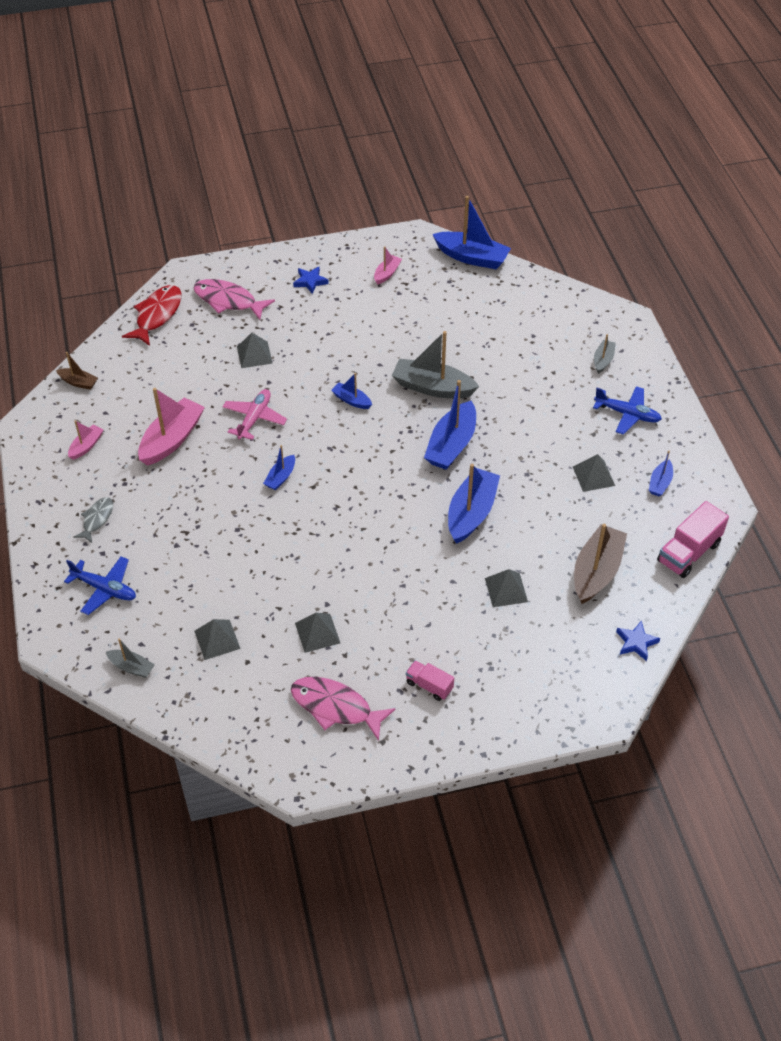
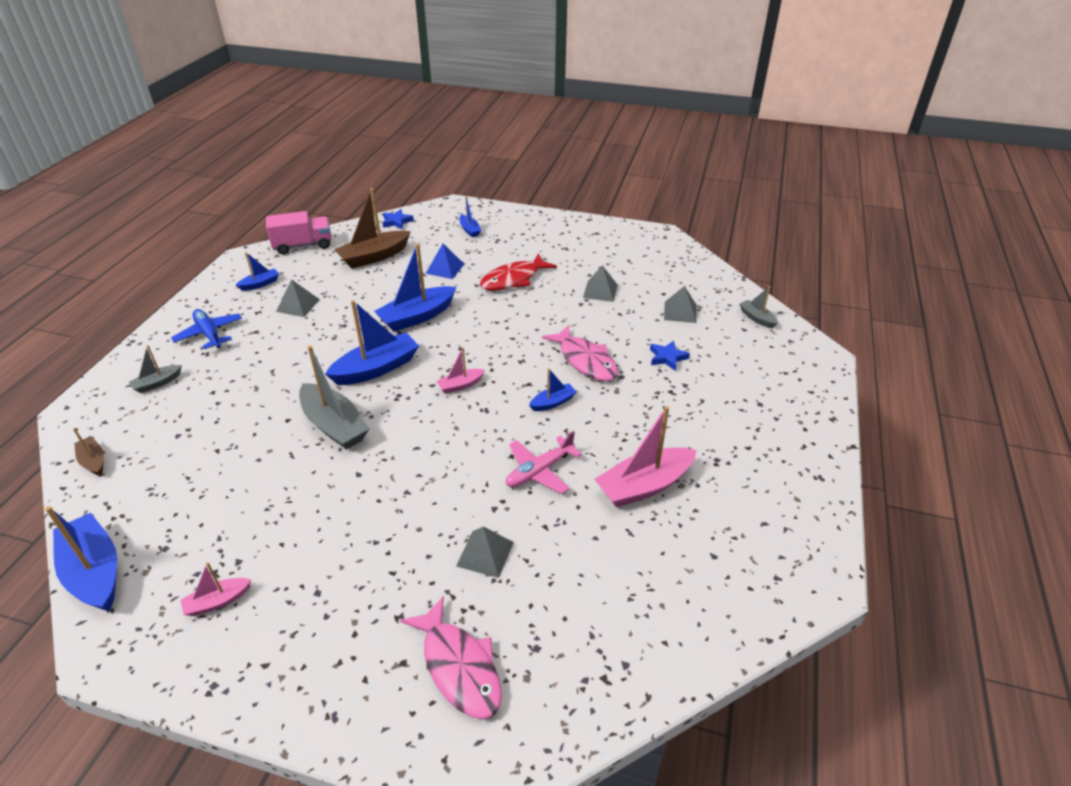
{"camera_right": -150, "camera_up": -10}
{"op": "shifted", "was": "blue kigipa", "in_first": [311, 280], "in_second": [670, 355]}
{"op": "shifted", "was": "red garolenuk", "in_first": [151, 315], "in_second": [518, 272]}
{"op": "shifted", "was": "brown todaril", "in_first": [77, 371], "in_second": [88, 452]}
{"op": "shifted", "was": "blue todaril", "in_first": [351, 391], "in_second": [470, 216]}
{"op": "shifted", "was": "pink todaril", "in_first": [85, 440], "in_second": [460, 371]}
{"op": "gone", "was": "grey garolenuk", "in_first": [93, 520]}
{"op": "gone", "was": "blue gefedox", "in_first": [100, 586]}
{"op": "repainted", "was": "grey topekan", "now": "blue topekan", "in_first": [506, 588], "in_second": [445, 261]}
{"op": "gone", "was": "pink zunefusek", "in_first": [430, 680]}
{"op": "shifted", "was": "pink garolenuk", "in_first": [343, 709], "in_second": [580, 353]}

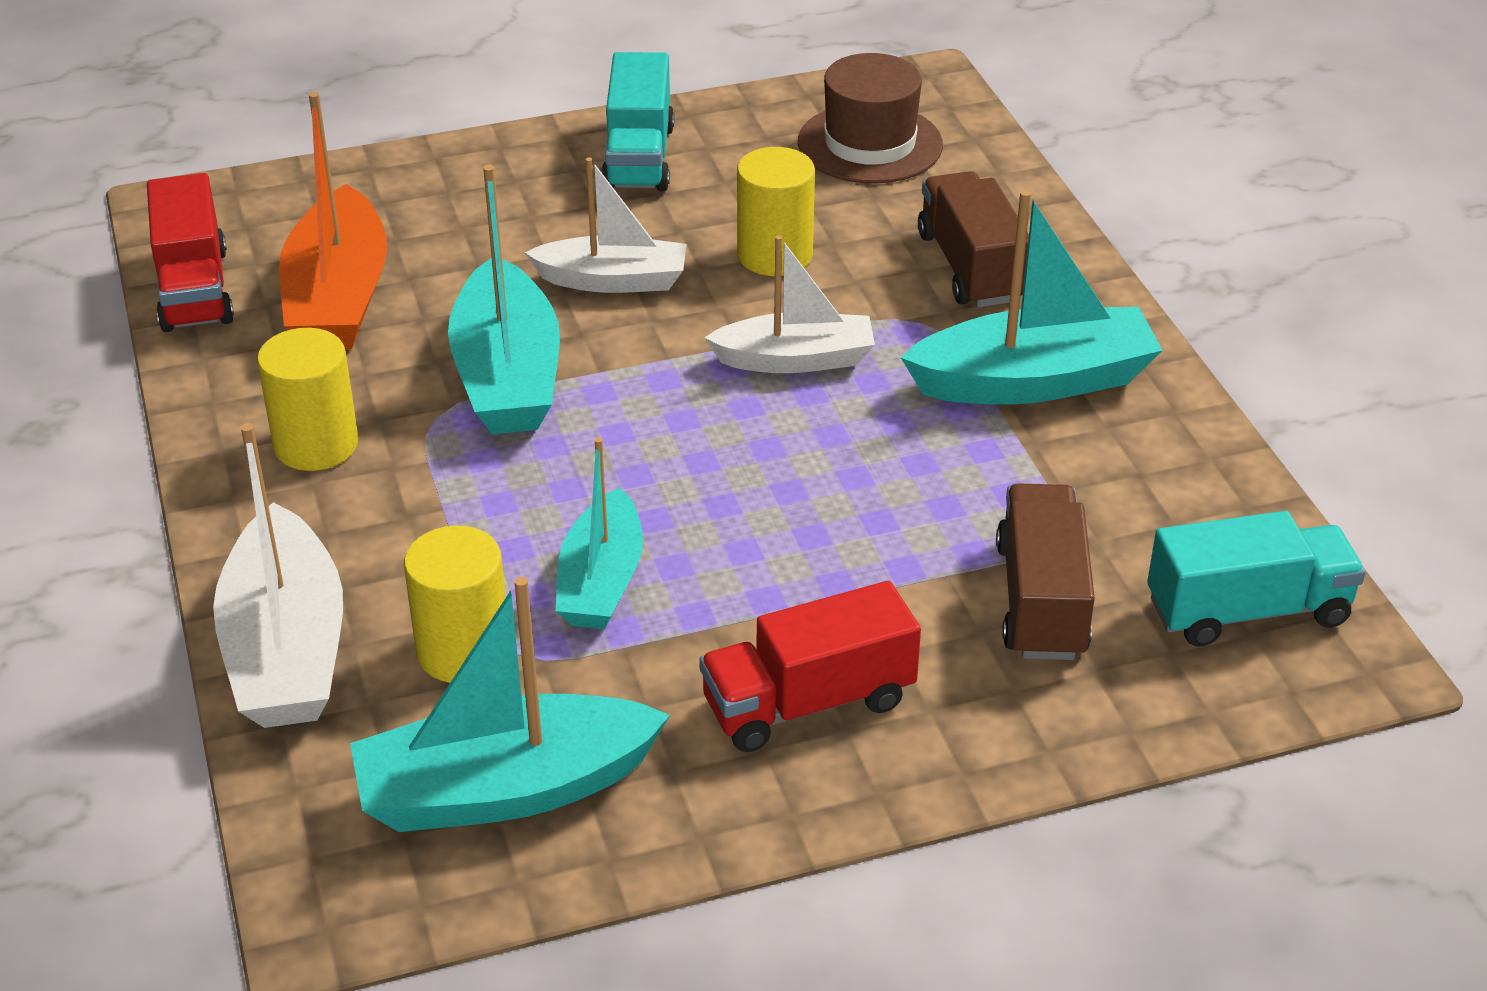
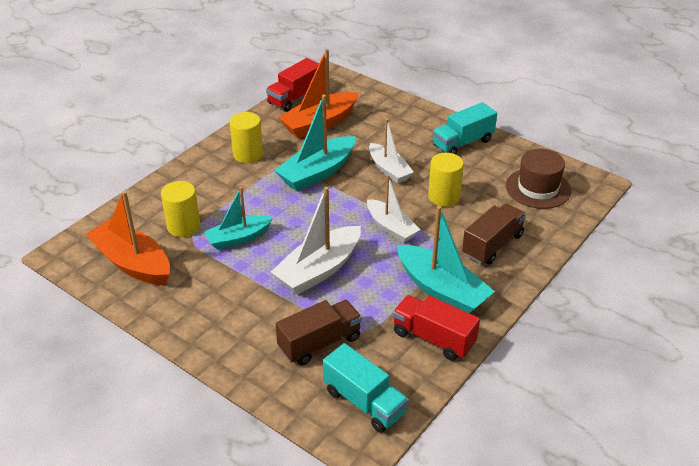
{"camera_right": 55, "camera_up": 0}
{"op": "shifted", "was": "white todaril", "in_first": [278, 575], "in_second": [316, 241]}
{"op": "repainted", "was": "turquoise todaril", "now": "orange todaril", "in_first": [510, 704], "in_second": [127, 238]}
{"op": "shifted", "was": "red zunefusek", "in_first": [810, 666], "in_second": [436, 328]}

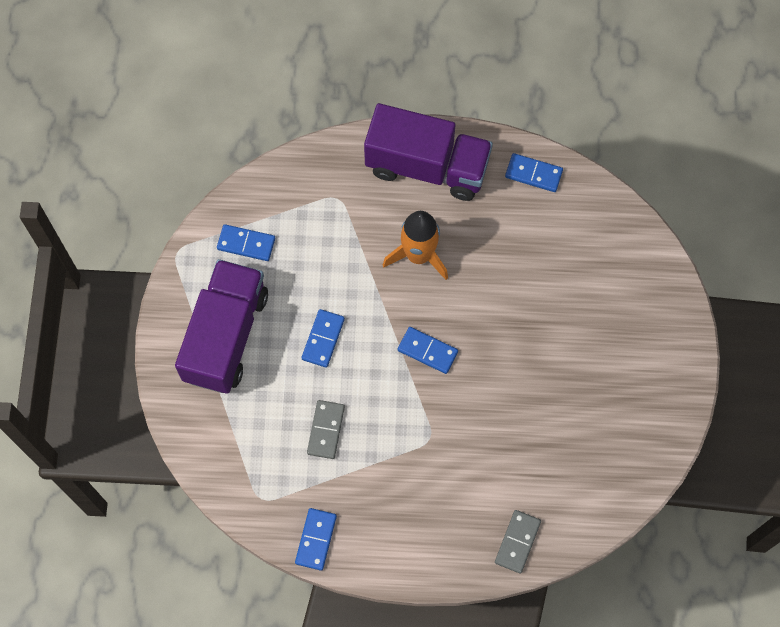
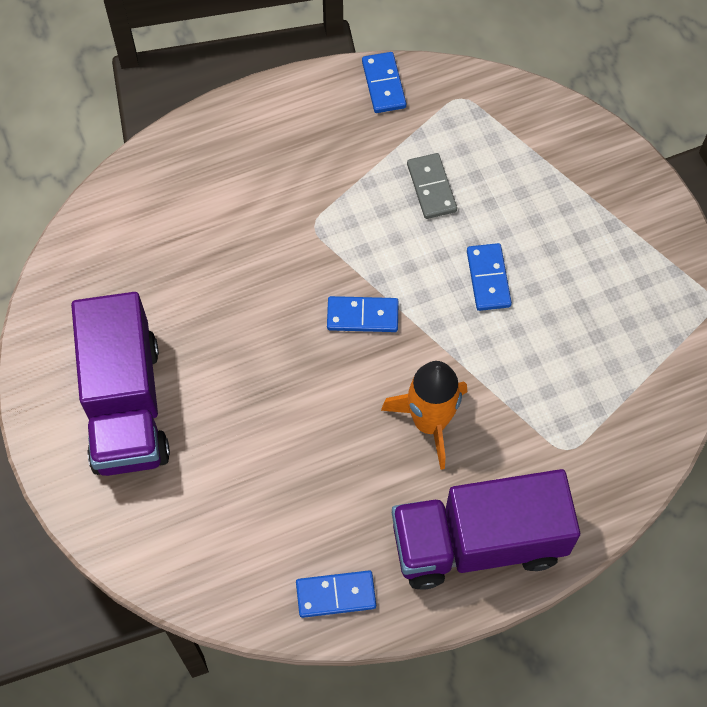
{"camera_right": 155, "camera_up": -5}
{"op": "gone", "was": "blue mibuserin", "in_first": [246, 242]}
{"op": "shifted", "was": "purple zunefusek", "in_first": [221, 326], "in_second": [120, 384]}
{"op": "gone", "was": "grey mibuserin", "in_first": [518, 542]}

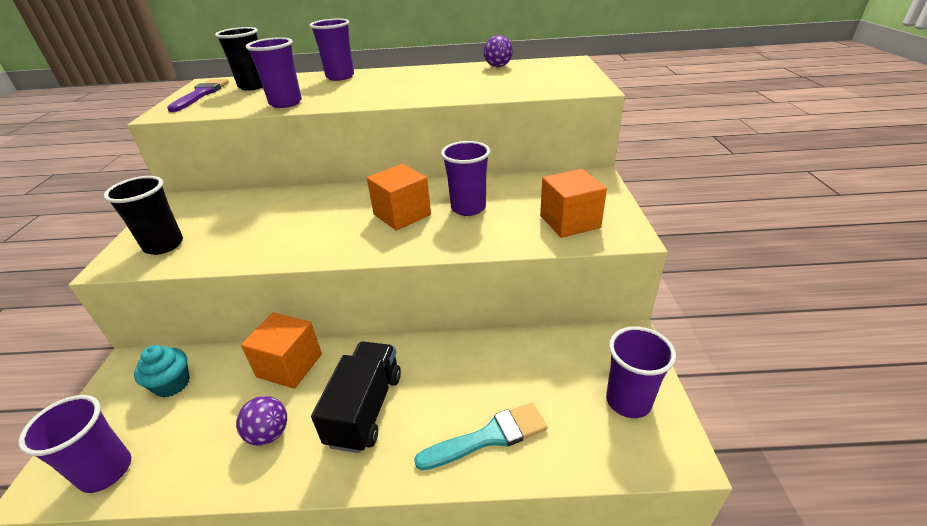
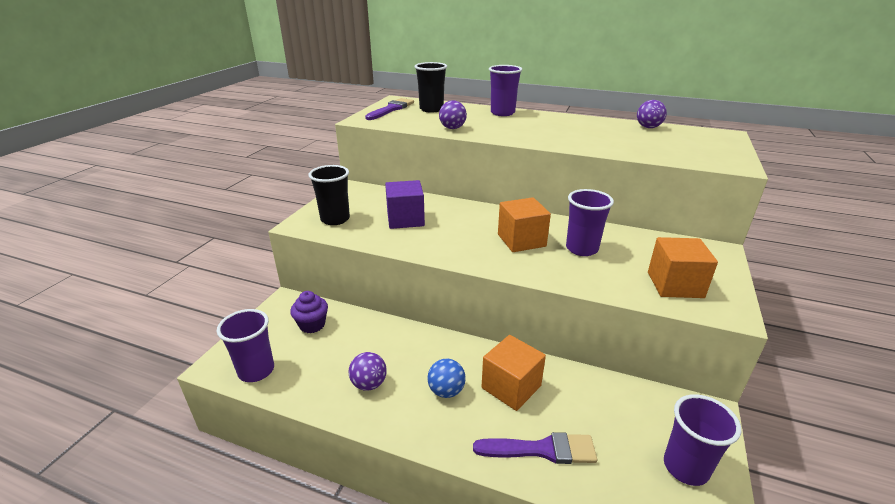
{"camera_right": 20, "camera_up": -5}
{"op": "swapped", "was": "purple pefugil", "now": "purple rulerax", "in_first": [274, 72], "in_second": [453, 114]}
{"op": "shifted", "was": "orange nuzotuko", "in_first": [281, 351], "in_second": [514, 373]}
{"op": "swapped", "was": "black zunefusek", "now": "blue rulerax", "in_first": [356, 397], "in_second": [447, 378]}
{"op": "repainted", "was": "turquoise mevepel", "now": "purple mevepel", "in_first": [162, 371], "in_second": [309, 312]}
{"op": "repainted", "was": "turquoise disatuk", "now": "purple disatuk", "in_first": [480, 436], "in_second": [535, 448]}
{"op": "new", "now": "purple nuzotuko", "in_second": [405, 204]}

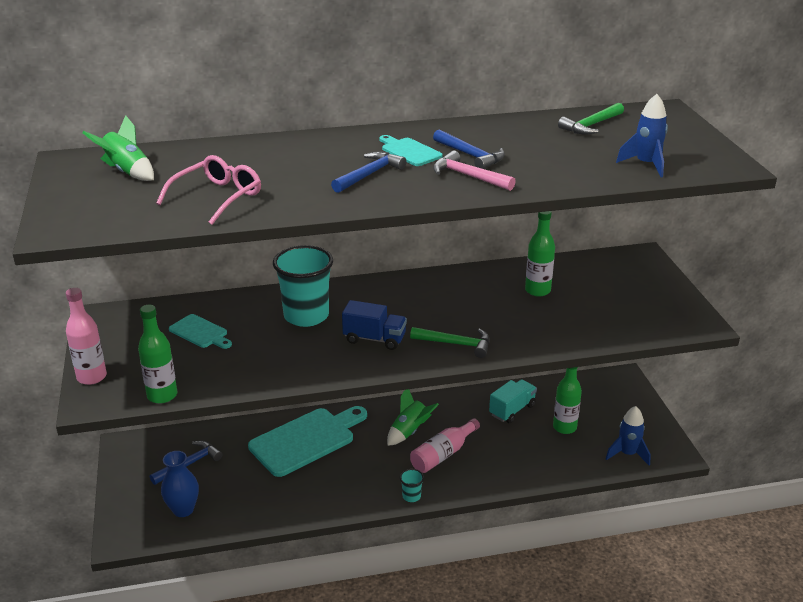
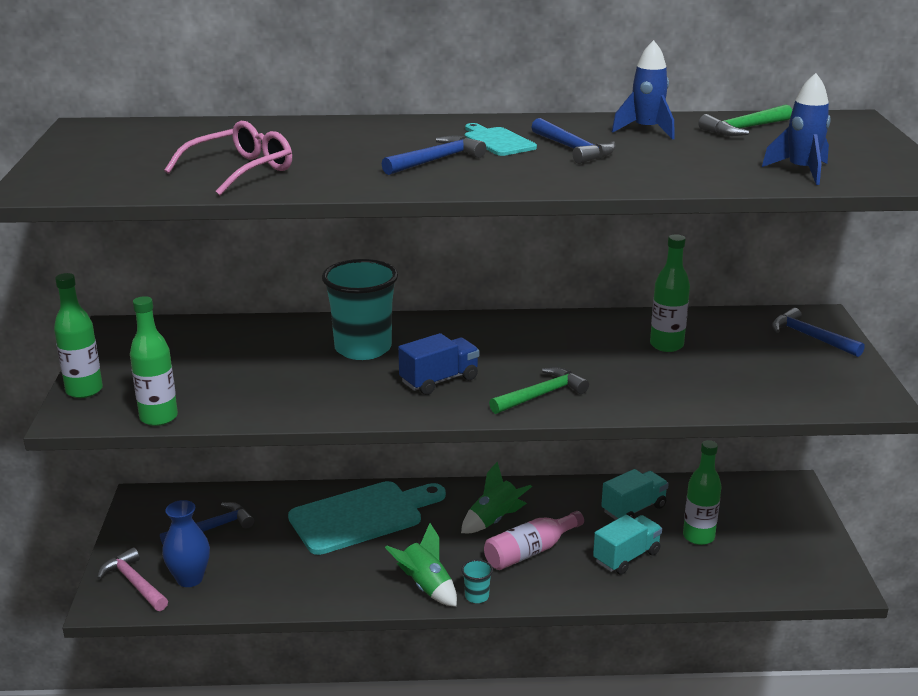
{"camera_right": 10, "camera_up": -5}
{"op": "shifted", "was": "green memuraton", "in_first": [118, 148], "in_second": [421, 565]}
{"op": "shifted", "was": "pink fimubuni", "in_first": [474, 170], "in_second": [132, 579]}
{"op": "repainted", "was": "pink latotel", "now": "green latotel", "in_first": [86, 336], "in_second": [78, 335]}
{"op": "rotated", "was": "blue zunefusek", "in_first": [374, 325], "in_second": [438, 364], "clockwise": -60}
{"op": "gone", "was": "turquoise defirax", "in_first": [200, 331]}
{"op": "rotated", "was": "green fimubuni", "in_first": [450, 342], "in_second": [539, 390], "clockwise": -60}
{"op": "shifted", "was": "blue memuraton", "in_first": [628, 436], "in_second": [643, 90]}
{"op": "new", "now": "blue fimubuni", "in_second": [818, 332]}
{"op": "new", "now": "turquoise zunefusek", "in_second": [627, 545]}

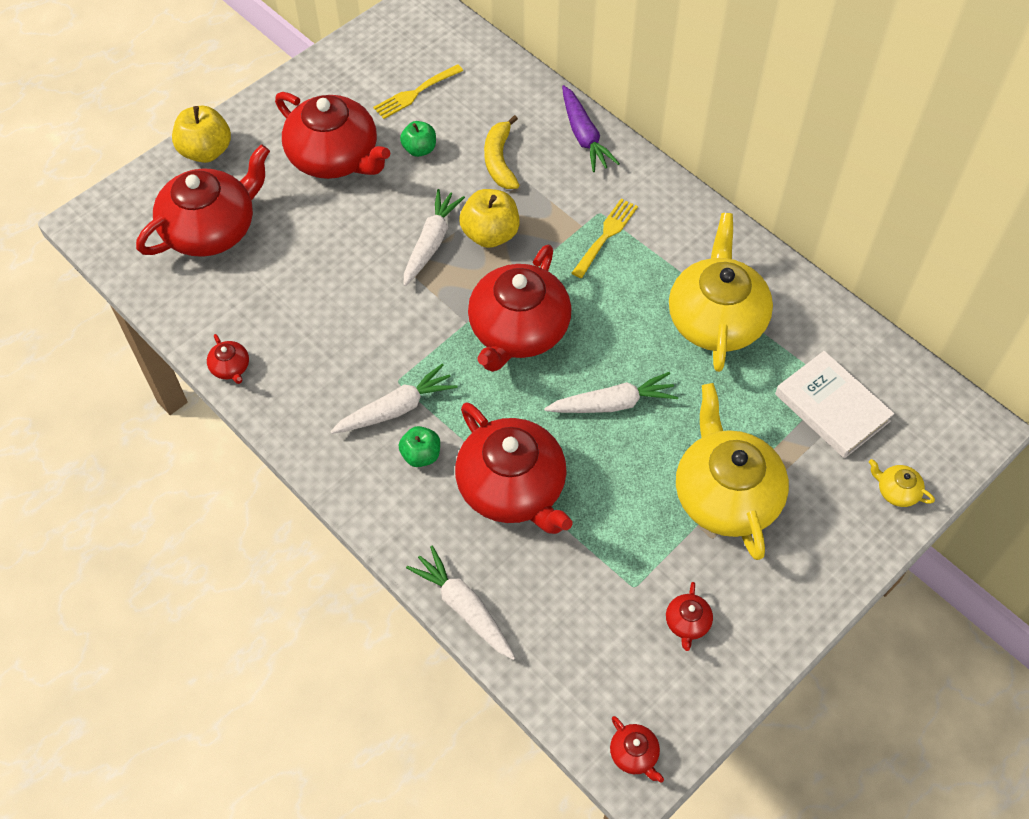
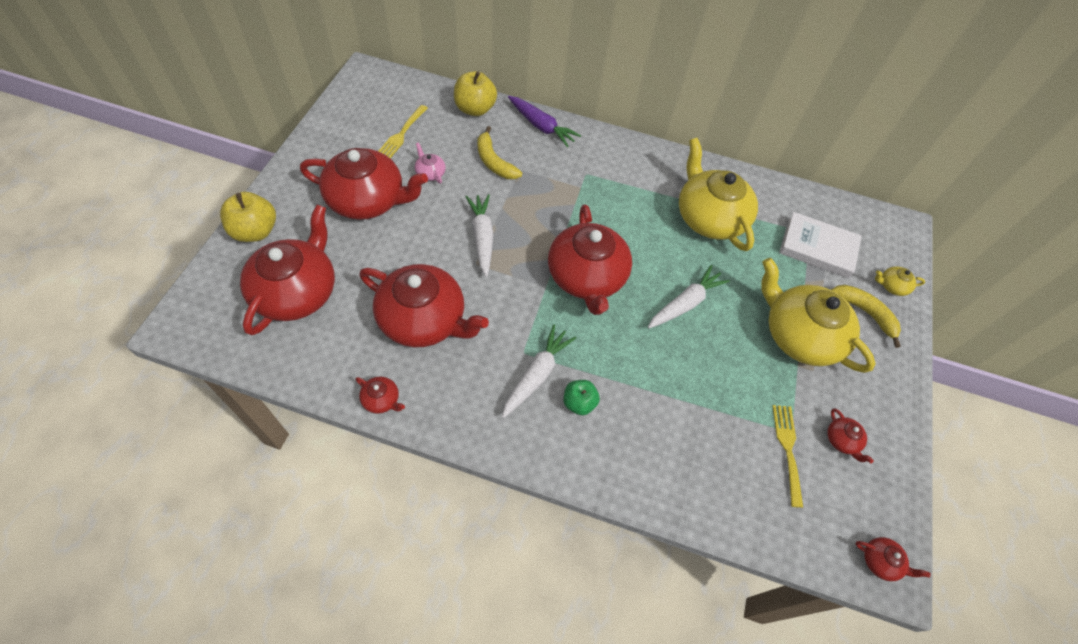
{"camera_right": -35, "camera_up": 0}
{"op": "swapped", "was": "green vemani", "now": "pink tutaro", "in_first": [418, 139], "in_second": [430, 163]}
{"op": "shifted", "was": "yellow vemani", "in_first": [489, 218], "in_second": [475, 93]}
{"op": "shifted", "was": "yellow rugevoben", "in_first": [605, 238], "in_second": [788, 456]}
{"op": "shifted", "was": "red tutaro", "in_first": [514, 468], "in_second": [424, 306]}
{"op": "gone", "was": "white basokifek", "in_first": [460, 603]}
{"op": "new", "now": "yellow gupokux", "in_second": [866, 316]}

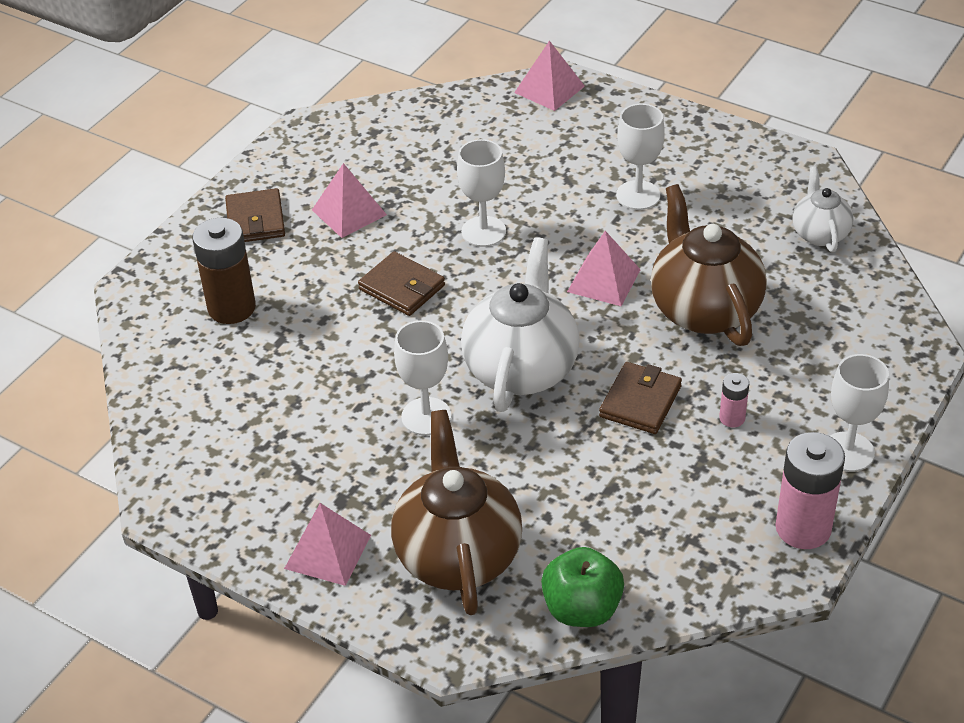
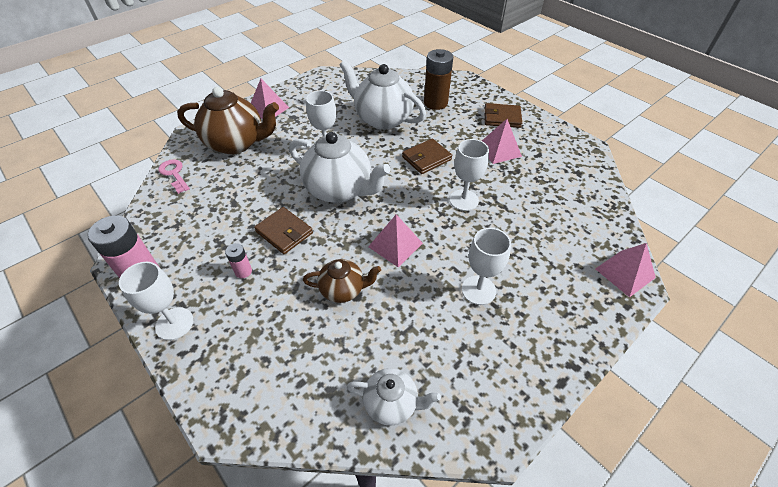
{"camera_right": 105, "camera_up": 5}
{"op": "scaled", "was": "brown tutaro", "in_first": [709, 265], "in_second": [342, 281], "ratio": 0.55}
{"op": "swapped", "was": "green vemani", "now": "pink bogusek", "in_first": [582, 587], "in_second": [174, 176]}
{"op": "new", "now": "white tutaro", "in_second": [383, 95]}

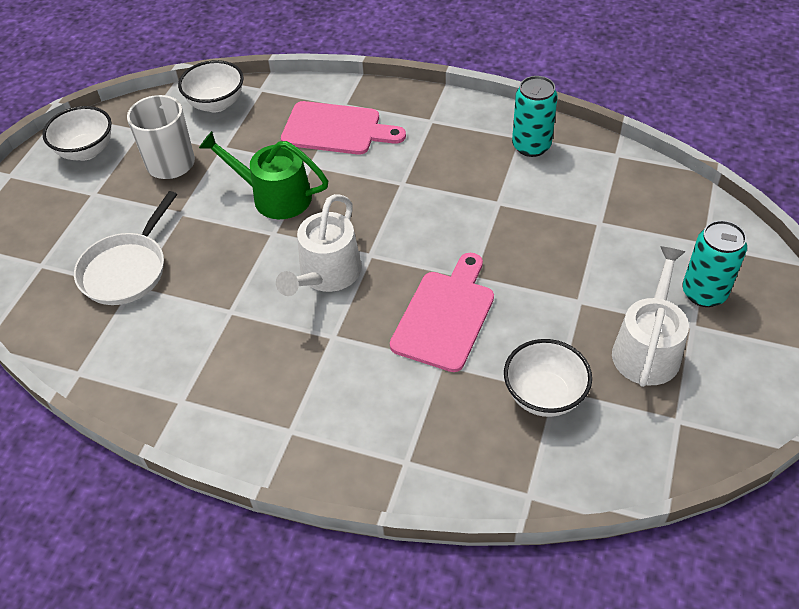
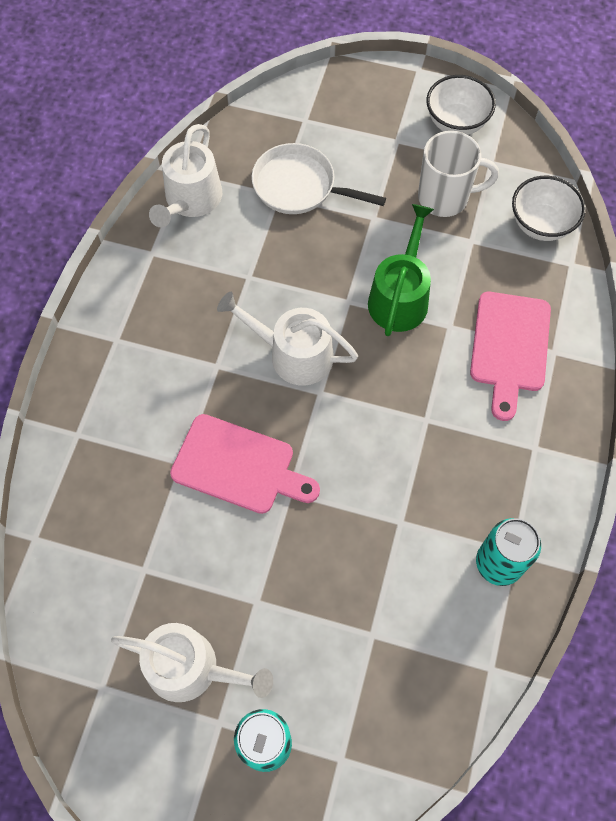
{"camera_right": 85, "camera_up": 15}
{"op": "gone", "was": "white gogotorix", "in_first": [548, 378]}
{"op": "new", "now": "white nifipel", "in_second": [185, 176]}

